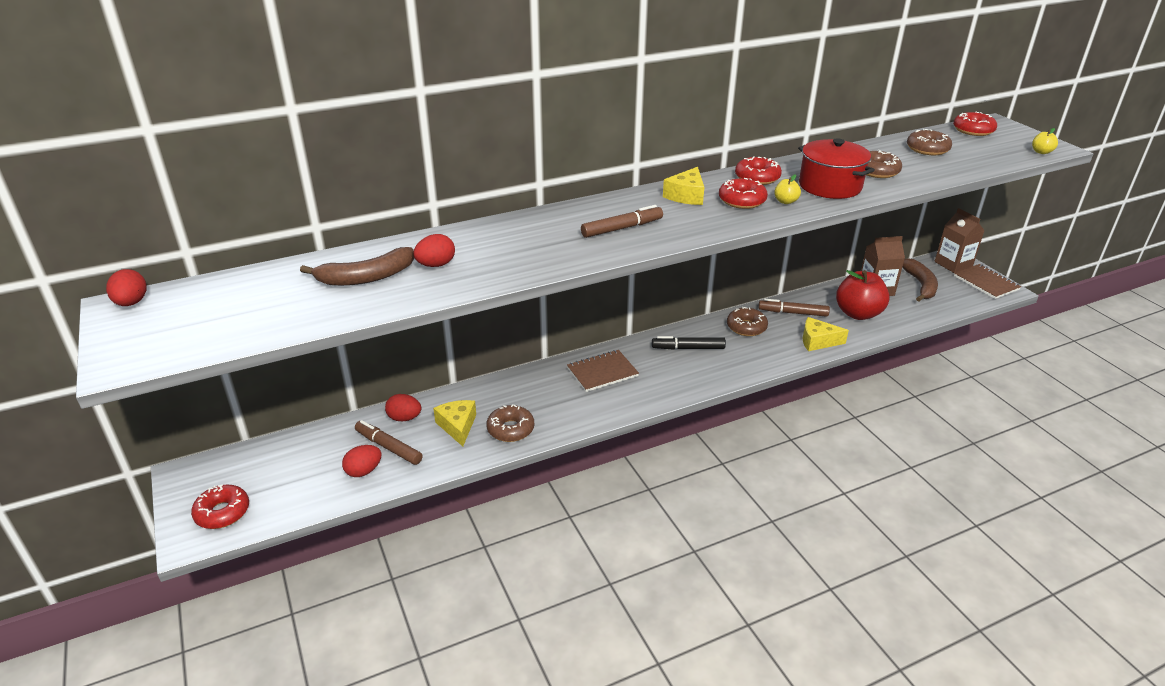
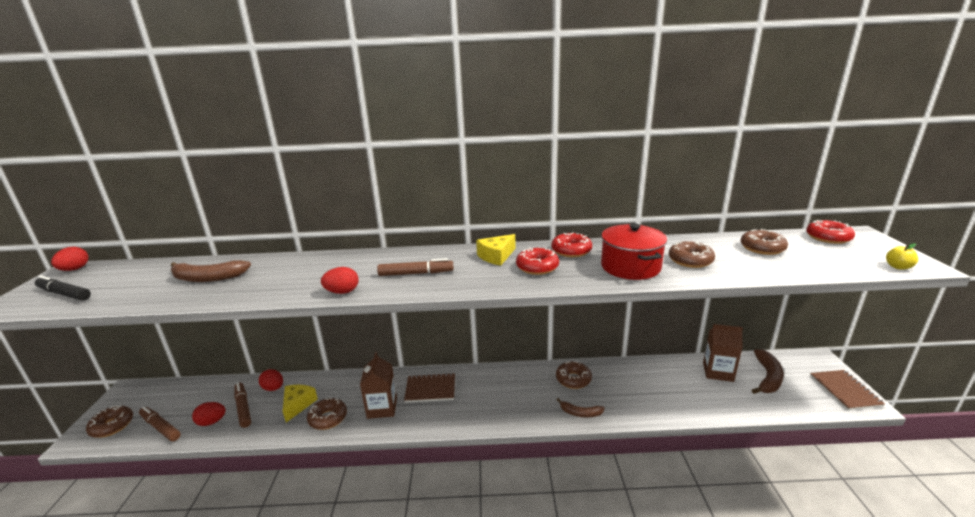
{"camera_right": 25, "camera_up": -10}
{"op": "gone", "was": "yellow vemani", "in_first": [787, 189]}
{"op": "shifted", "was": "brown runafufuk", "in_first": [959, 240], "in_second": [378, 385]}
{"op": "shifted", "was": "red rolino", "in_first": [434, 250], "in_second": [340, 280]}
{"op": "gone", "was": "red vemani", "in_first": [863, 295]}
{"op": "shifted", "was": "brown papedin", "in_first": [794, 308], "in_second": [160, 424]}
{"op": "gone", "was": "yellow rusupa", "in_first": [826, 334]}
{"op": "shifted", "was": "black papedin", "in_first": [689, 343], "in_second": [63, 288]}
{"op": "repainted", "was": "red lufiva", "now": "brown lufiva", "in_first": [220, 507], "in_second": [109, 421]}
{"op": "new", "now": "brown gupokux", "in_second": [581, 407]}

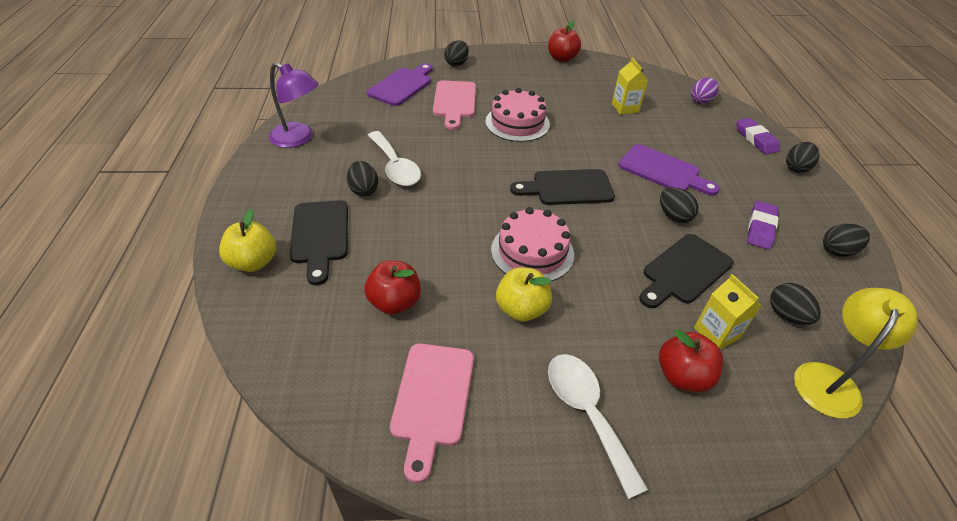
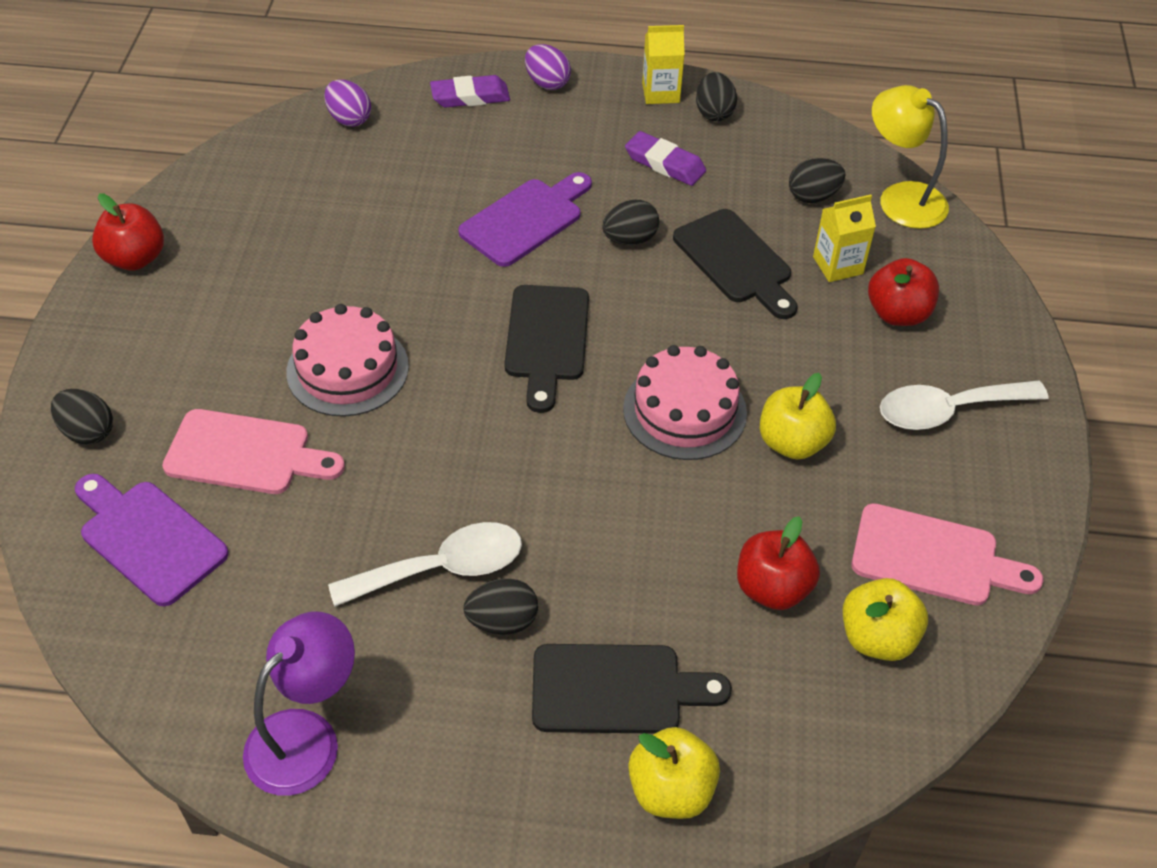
{"camera_right": -80, "camera_up": 5}
{"op": "shifted", "was": "yellow runafufuk", "in_first": [630, 86], "in_second": [663, 64]}
{"op": "repainted", "was": "black rolino", "now": "purple rolino", "in_first": [803, 157], "in_second": [548, 67]}
{"op": "new", "now": "yellow vemani", "in_second": [885, 619]}

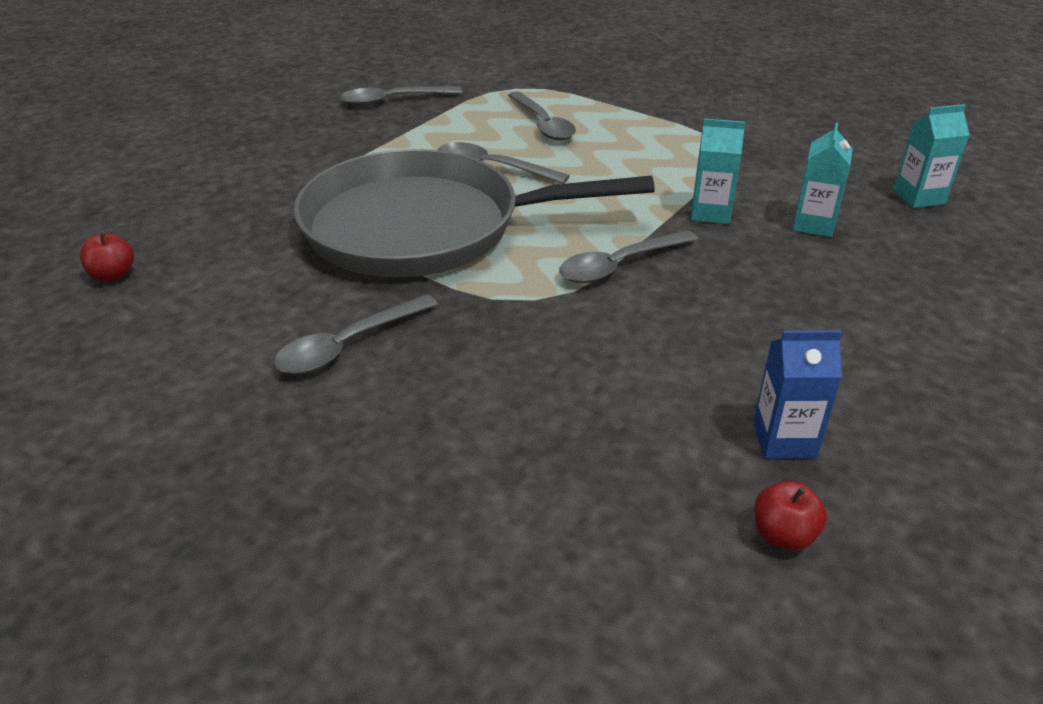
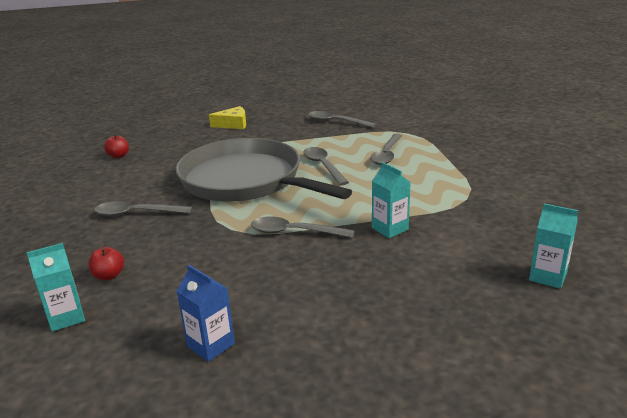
{"camera_right": 45, "camera_up": -10}
{"op": "shifted", "was": "turquoise runafufuk", "in_first": [822, 180], "in_second": [56, 287]}
{"op": "shifted", "was": "red vemani", "in_first": [790, 516], "in_second": [106, 263]}
{"op": "new", "now": "yellow rusupa", "in_second": [227, 117]}

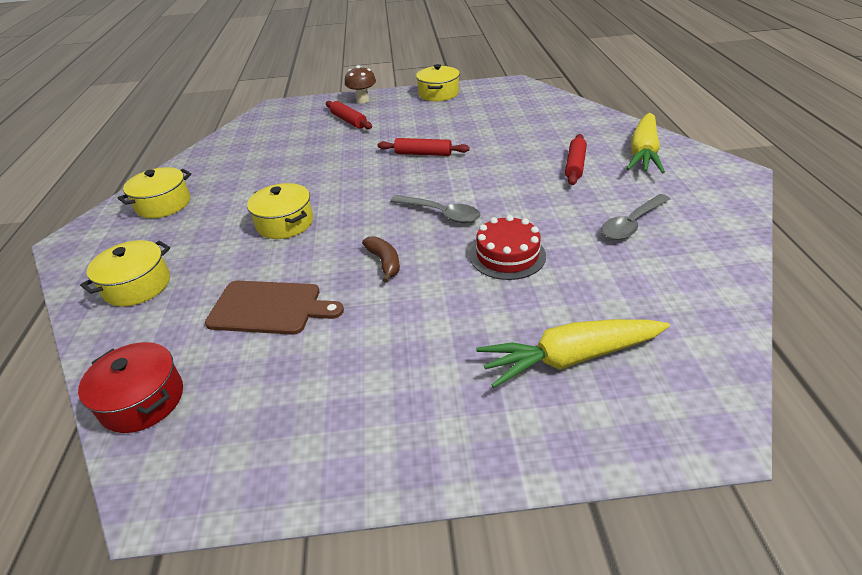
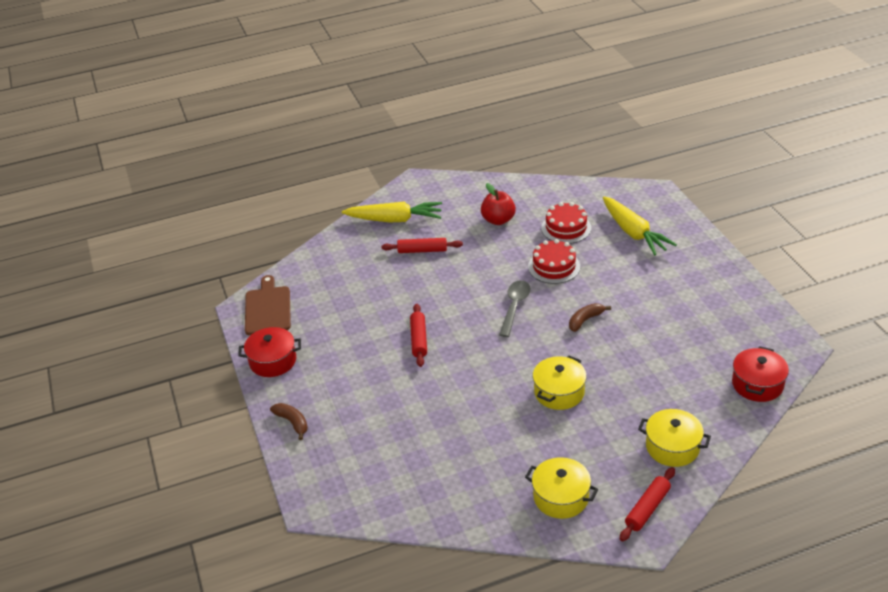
{"camera_right": -105, "camera_up": 0}
{"op": "repainted", "was": "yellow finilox", "now": "red finilox", "in_first": [438, 82], "in_second": [269, 352]}
{"op": "swapped", "was": "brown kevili", "now": "brown gupokux", "in_first": [360, 84], "in_second": [289, 421]}
{"op": "shifted", "was": "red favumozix", "in_first": [349, 115], "in_second": [647, 504]}
{"op": "swapped", "was": "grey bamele", "now": "red vemani", "in_first": [636, 217], "in_second": [498, 204]}
{"op": "shifted", "was": "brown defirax", "in_first": [274, 308], "in_second": [268, 305]}
{"op": "new", "now": "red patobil", "in_second": [566, 223]}

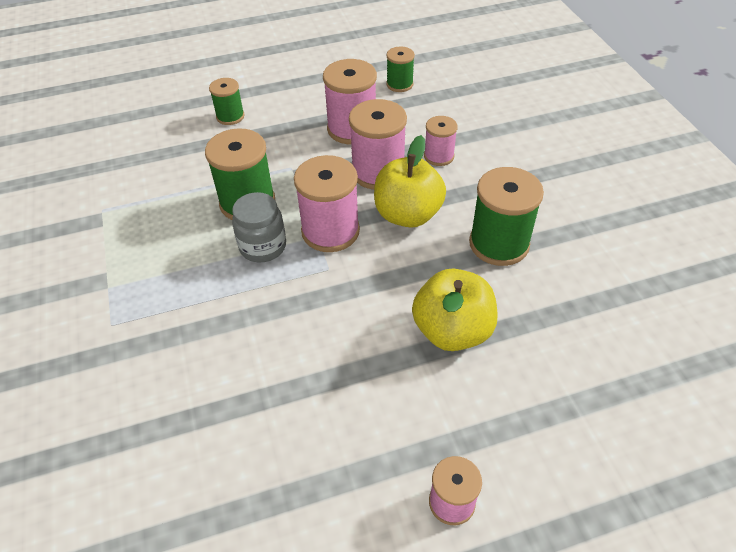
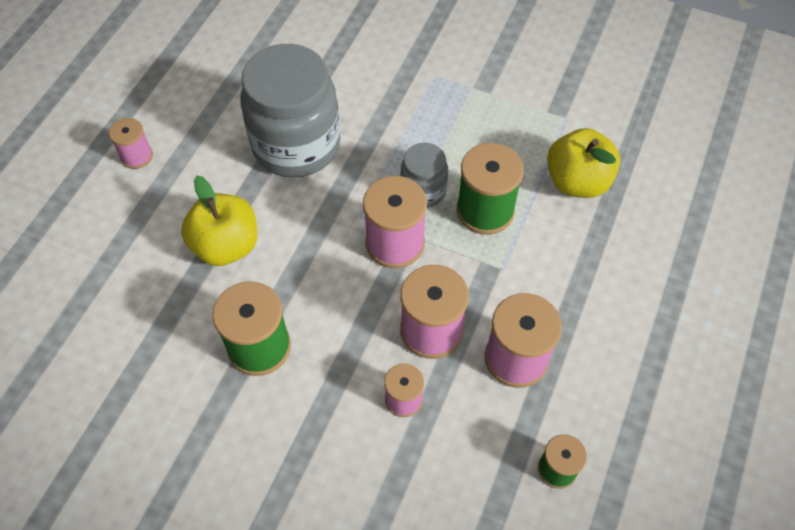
{"camera_right": 130, "camera_up": 10}
{"op": "gone", "was": "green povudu", "in_first": [226, 101]}
{"op": "shifted", "was": "yellow vemani", "in_first": [410, 181], "in_second": [583, 163]}
{"op": "new", "now": "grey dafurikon", "in_second": [290, 111]}

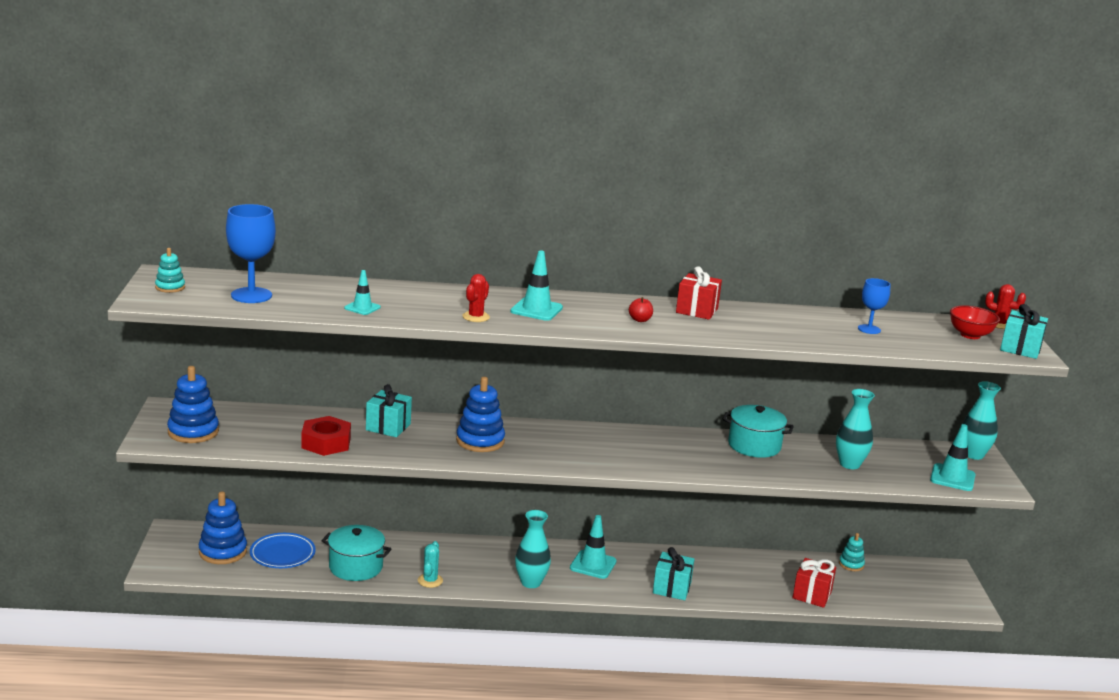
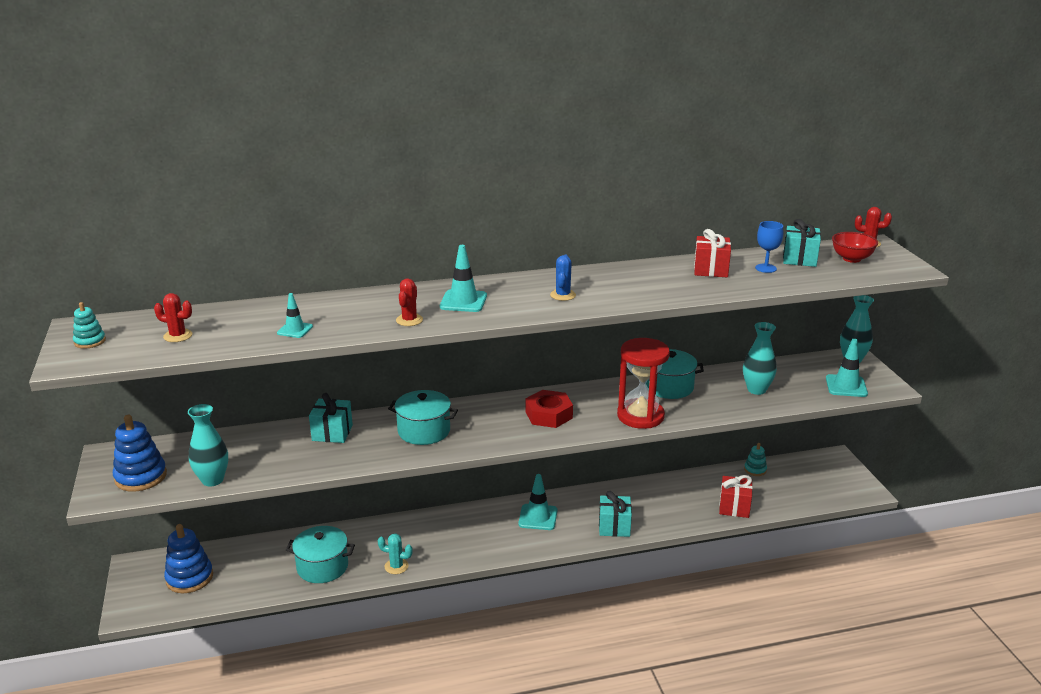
{"camera_right": -10, "camera_up": 5}
{"op": "swapped", "was": "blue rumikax", "now": "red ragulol", "in_first": [251, 253], "in_second": [173, 317]}
{"op": "shifted", "was": "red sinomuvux", "in_first": [699, 293], "in_second": [712, 253]}
{"op": "swapped", "was": "red vemani", "now": "blue ragulol", "in_first": [641, 309], "in_second": [563, 277]}
{"op": "shifted", "was": "turquoise sinomuvux", "in_first": [1024, 331], "in_second": [802, 243]}
{"op": "swapped", "was": "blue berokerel", "now": "turquoise finilox", "in_first": [480, 414], "in_second": [423, 417]}
{"op": "shifted", "was": "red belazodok", "in_first": [326, 436], "in_second": [549, 409]}
{"op": "shifted", "was": "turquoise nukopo", "in_first": [533, 549], "in_second": [208, 445]}
{"op": "gone", "was": "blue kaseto", "in_first": [283, 550]}
{"op": "rotated", "was": "turquoise ragulol", "in_first": [430, 564], "in_second": [395, 554], "clockwise": -75}
{"op": "new", "now": "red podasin", "in_second": [643, 383]}

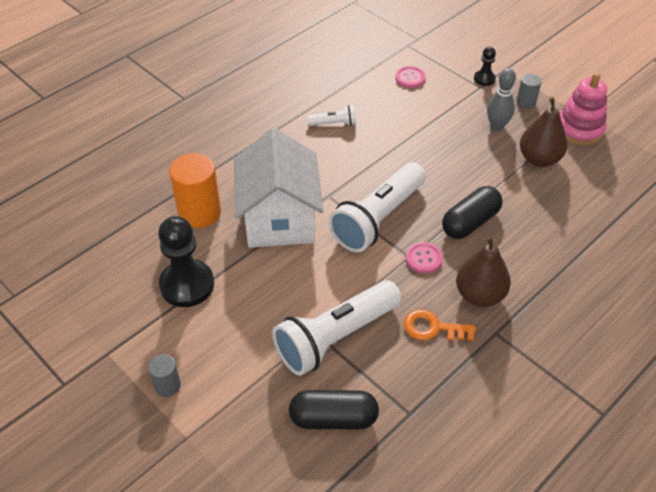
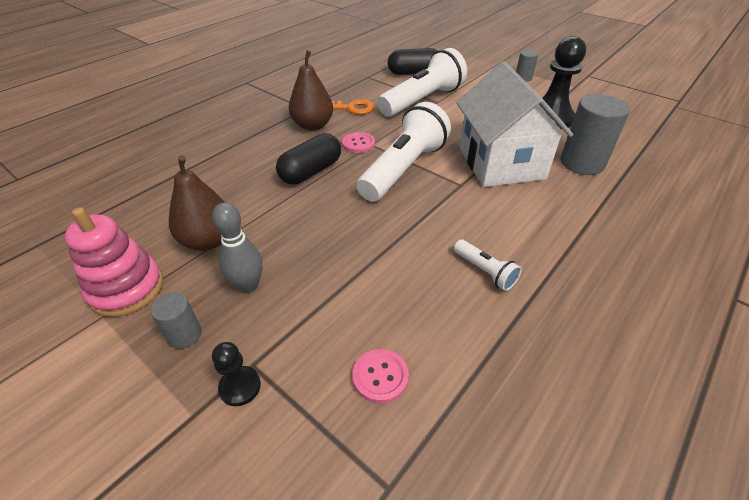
{"camera_right": 175, "camera_up": -5}
{"op": "rotated", "was": "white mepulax", "in_first": [332, 115], "in_second": [488, 265], "clockwise": -120}
{"op": "repainted", "was": "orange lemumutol", "now": "grey lemumutol", "in_first": [195, 190], "in_second": [595, 134]}

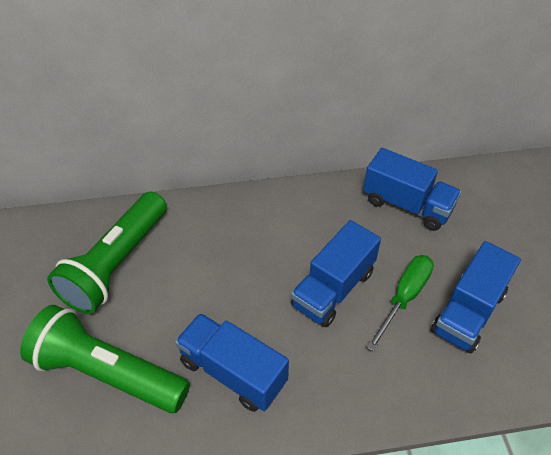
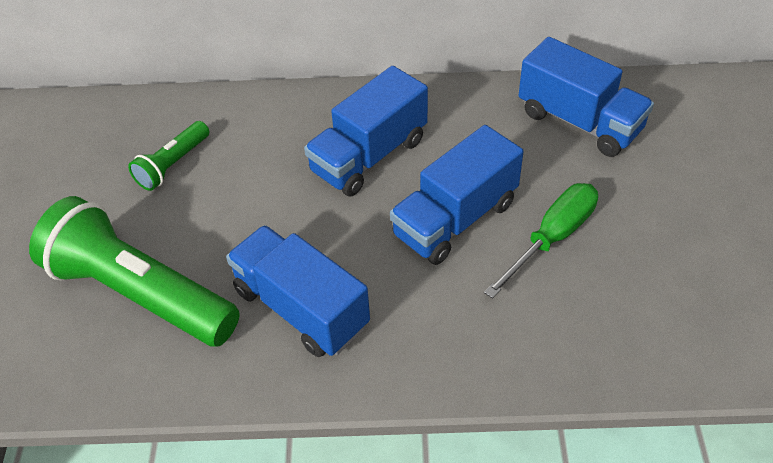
{"camera_right": 10, "camera_up": 0}
{"op": "scaled", "was": "green mepulax", "in_first": [107, 253], "in_second": [168, 156], "ratio": 0.48}
{"op": "shifted", "was": "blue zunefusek", "in_first": [476, 297], "in_second": [366, 131]}

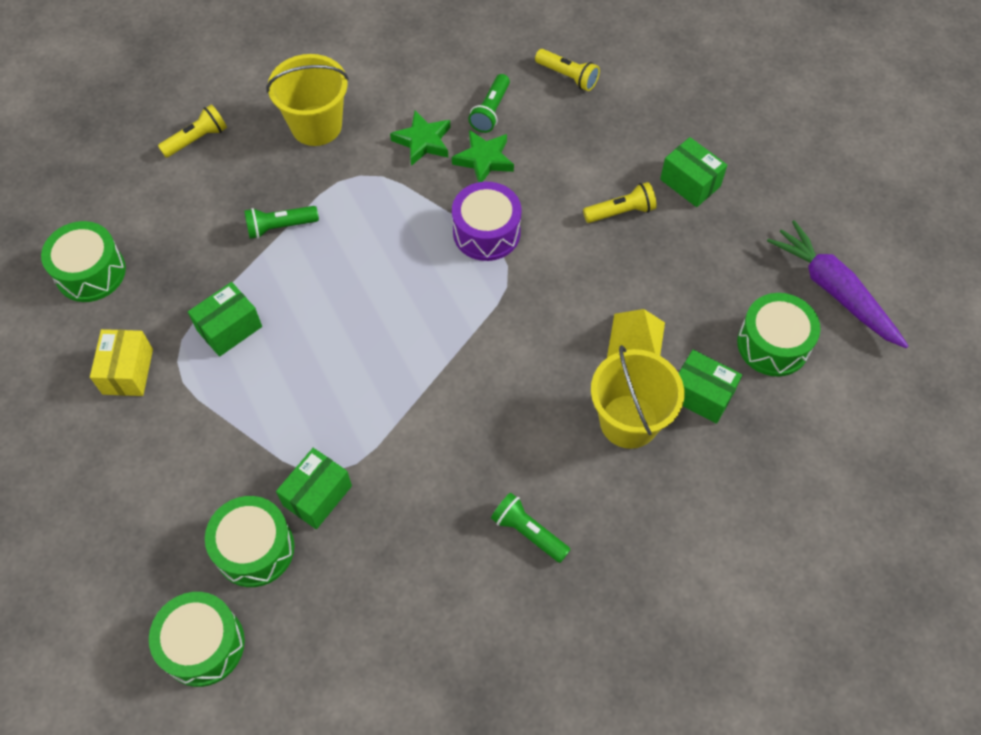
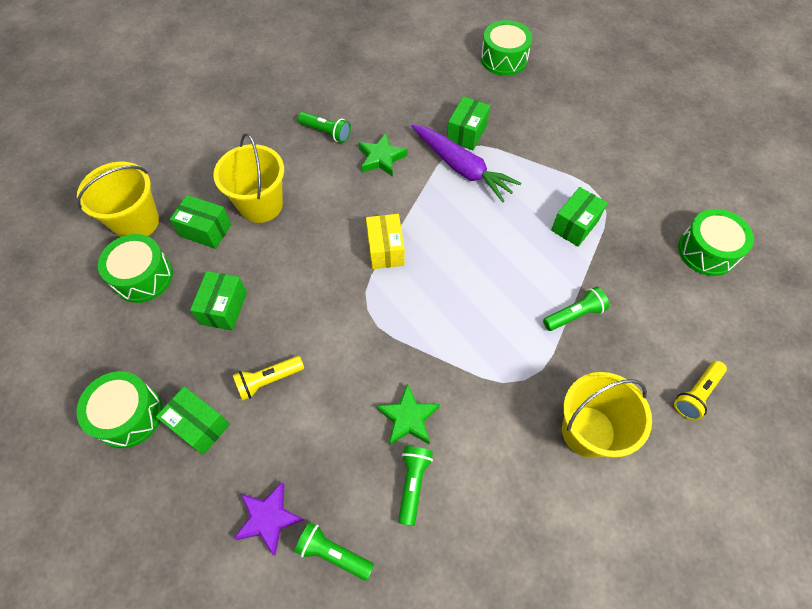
{"camera_right": 170, "camera_up": 0}
{"op": "repainted", "was": "yellow mepulax", "now": "green mepulax", "in_first": [567, 70], "in_second": [334, 551]}
{"op": "shifted", "was": "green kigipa", "in_first": [420, 138], "in_second": [382, 155]}
{"op": "gone", "was": "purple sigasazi", "in_first": [486, 221]}
{"op": "shifted", "was": "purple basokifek", "in_first": [837, 284], "in_second": [466, 163]}
{"op": "gone", "was": "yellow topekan", "in_first": [636, 333]}
{"op": "shifted", "was": "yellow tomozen", "in_first": [121, 362], "in_second": [385, 241]}
{"op": "shifted", "was": "green sigasazi", "in_first": [249, 541], "in_second": [119, 409]}
{"op": "new", "now": "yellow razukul", "in_second": [118, 199]}
{"op": "new", "now": "green tomozen", "in_second": [218, 301]}
{"op": "new", "now": "purple kigipa", "in_second": [269, 519]}

